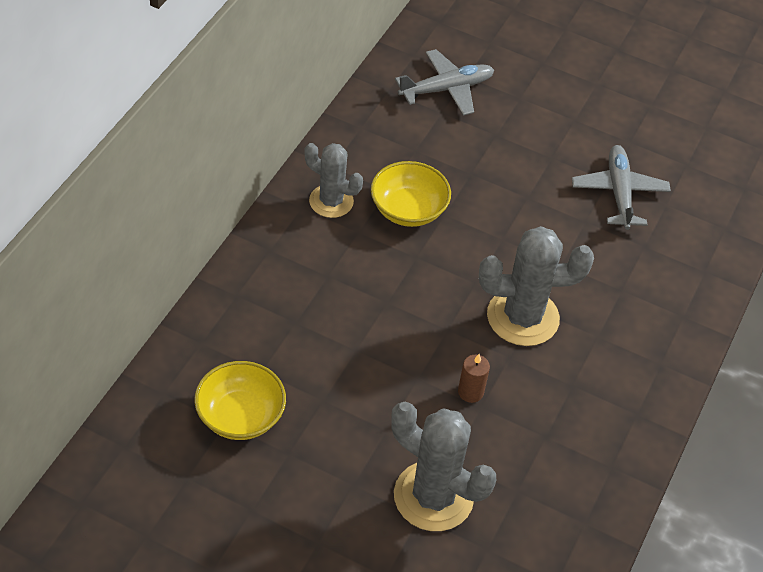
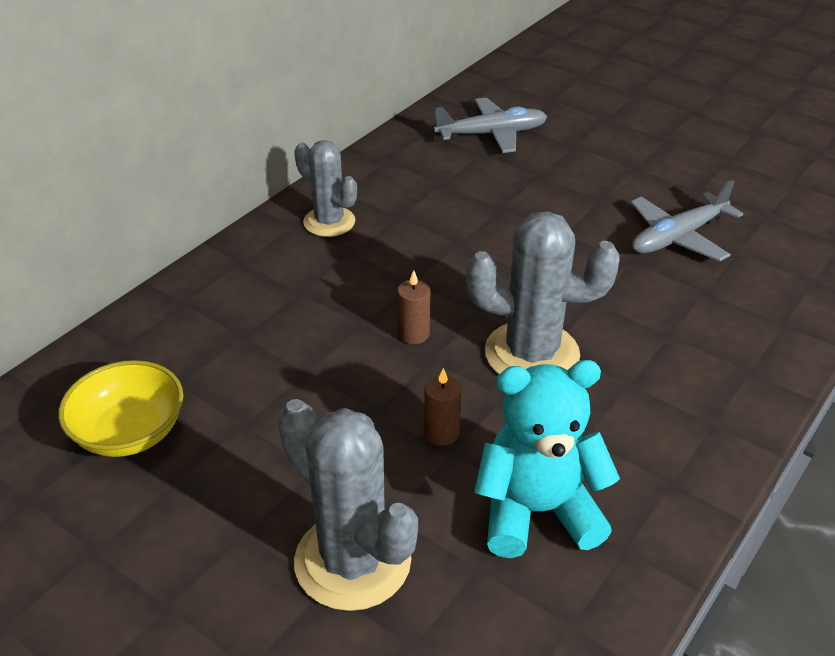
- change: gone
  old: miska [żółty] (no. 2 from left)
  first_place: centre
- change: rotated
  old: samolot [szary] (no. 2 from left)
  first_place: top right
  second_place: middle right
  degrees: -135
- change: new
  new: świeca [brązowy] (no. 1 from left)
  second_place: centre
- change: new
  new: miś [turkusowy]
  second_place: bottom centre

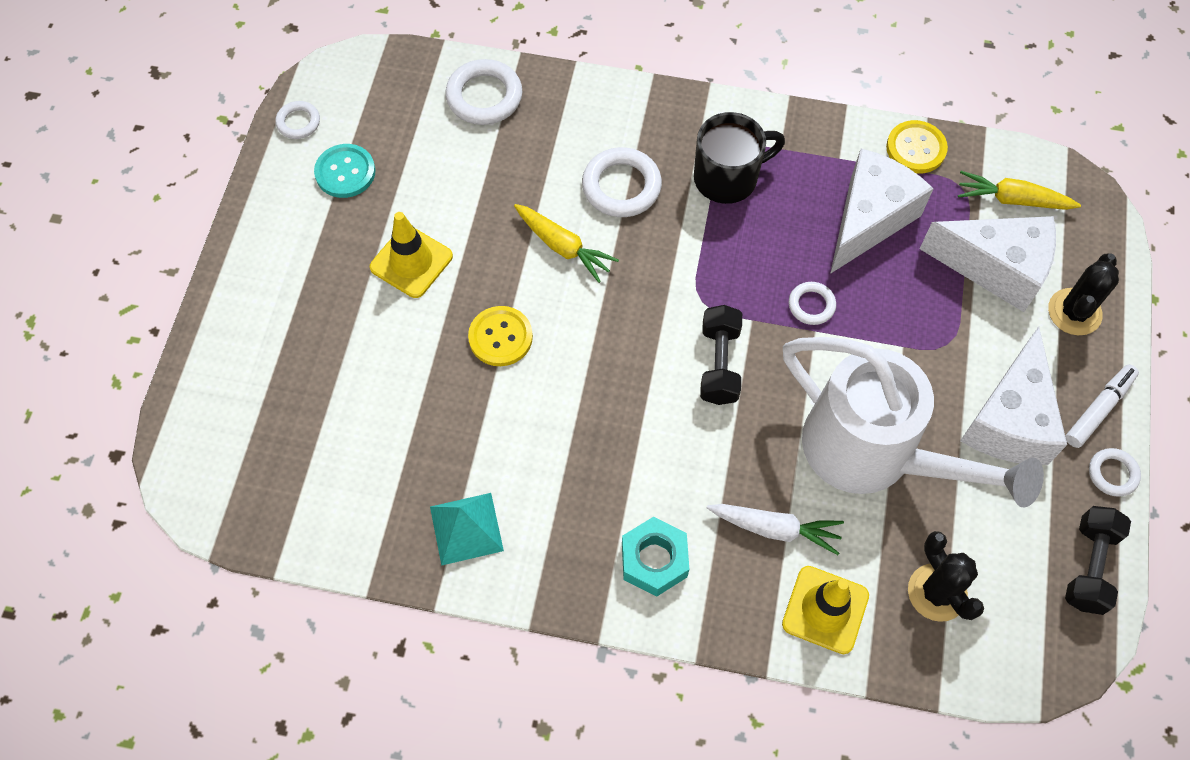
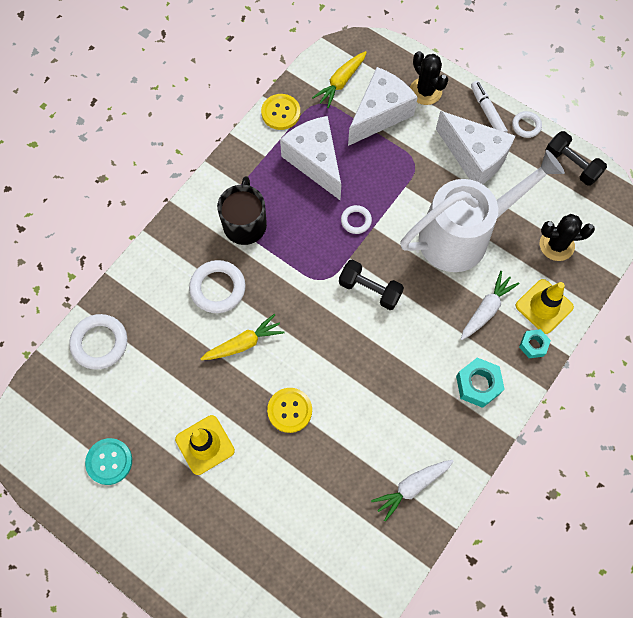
- change: gone
  old: pierścień [biały] (no. 1 from left)
  first_place: top left
- change: swapped
  old: piramida [turkusowy]
  new: marchewka [biały] (no. 1 from left)
  first_place: bottom centre
  second_place: bottom centre
- change: new
  new: nakrętka [turkusowy] (no. 2 from left)
  second_place: middle right

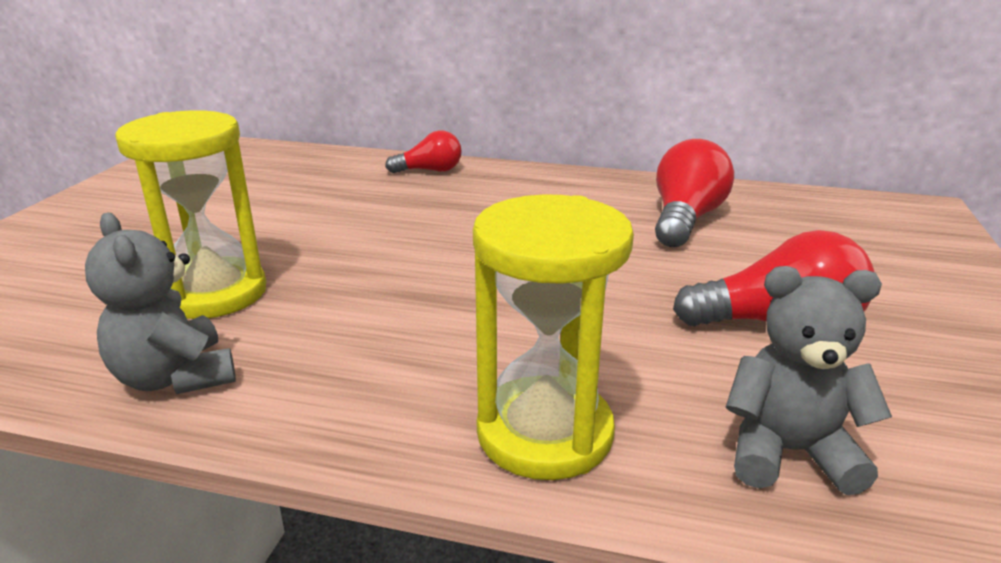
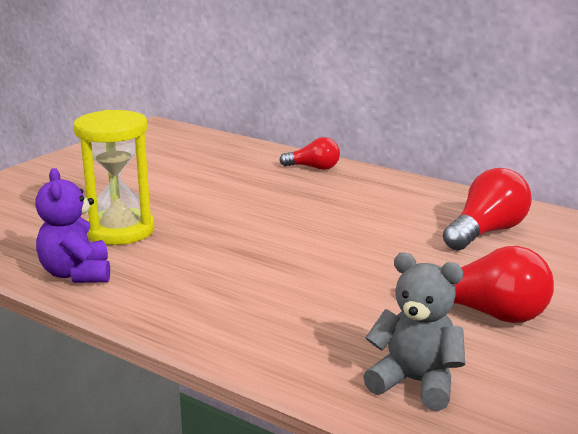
- change: repainted
  old: miś [szary] (no. 1 from left)
  new: miś [fioletowy]
  first_place: middle left
  second_place: middle left
- change: gone
  old: klepsydra [żółty] (no. 2 from left)
  first_place: centre

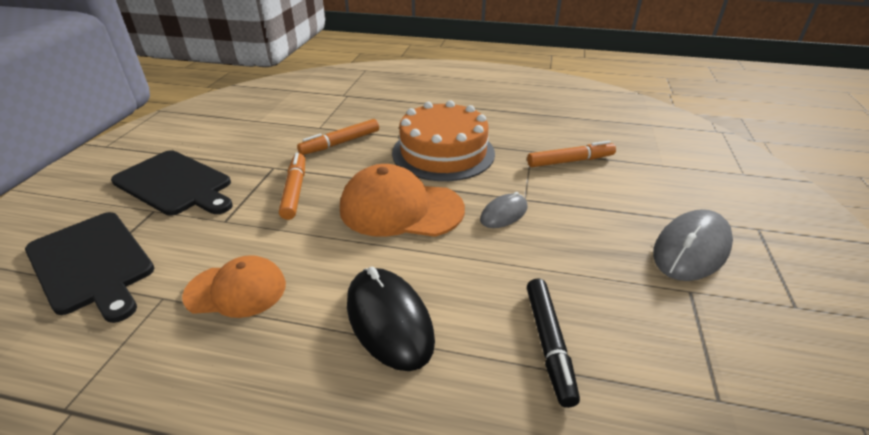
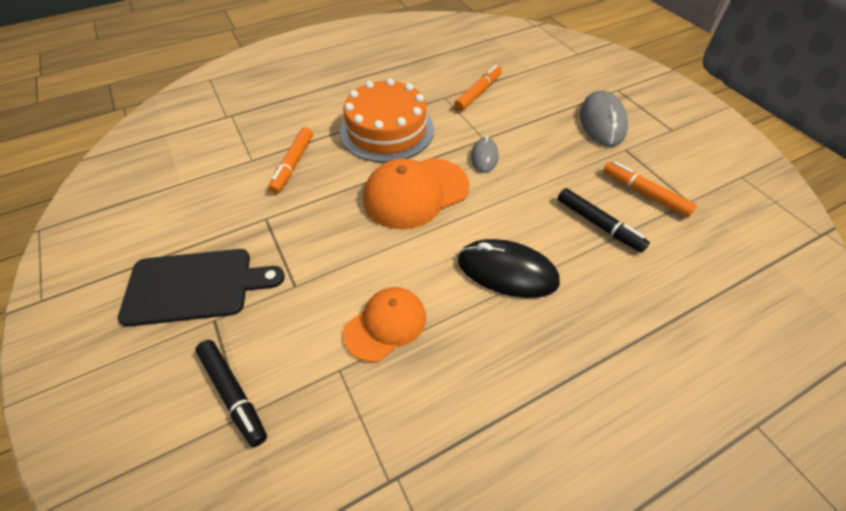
- change: swapped
  old: deska do krojenia [czarny] (no. 1 from left)
  new: flamaster [czarny] (no. 1 from left)
  first_place: middle left
  second_place: bottom left
- change: shifted
  old: flamaster [pomarańczowy] (no. 1 from left in the first image)
  new: flamaster [pomarańczowy] (no. 3 from left)
  first_place: centre
  second_place: middle right

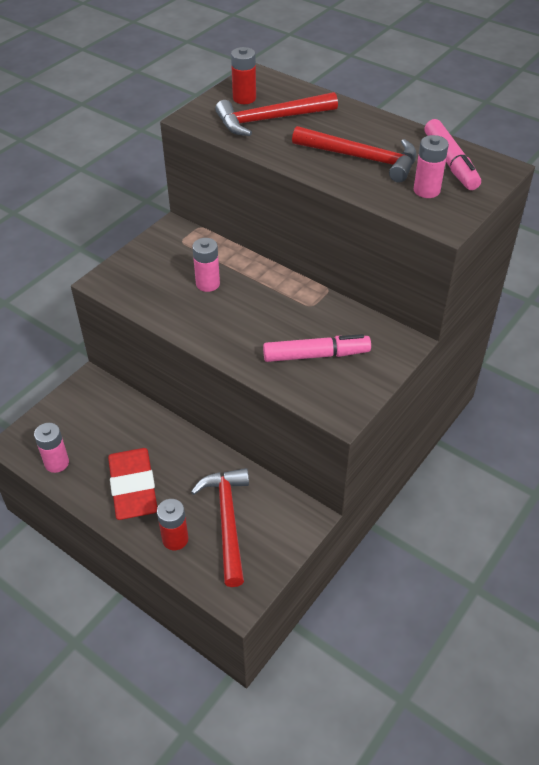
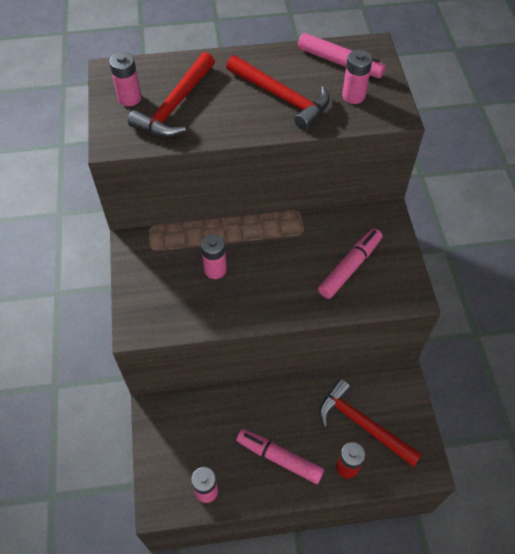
- change: swapped
  old: gumka do mazania [czerwony]
  new: flamaster [różowy] (no. 1 from left)
  first_place: middle left
  second_place: bottom centre
- change: repainted
  old: bateria [czerwony] (no. 2 from left)
  new: bateria [różowy] (no. 1 from left)
  first_place: top centre
  second_place: top left
- change: rotated
  old: młotek [czerwony] (no. 3 from left in the first image)
  first_place: top centre
  second_place: top centre
  degrees: 60

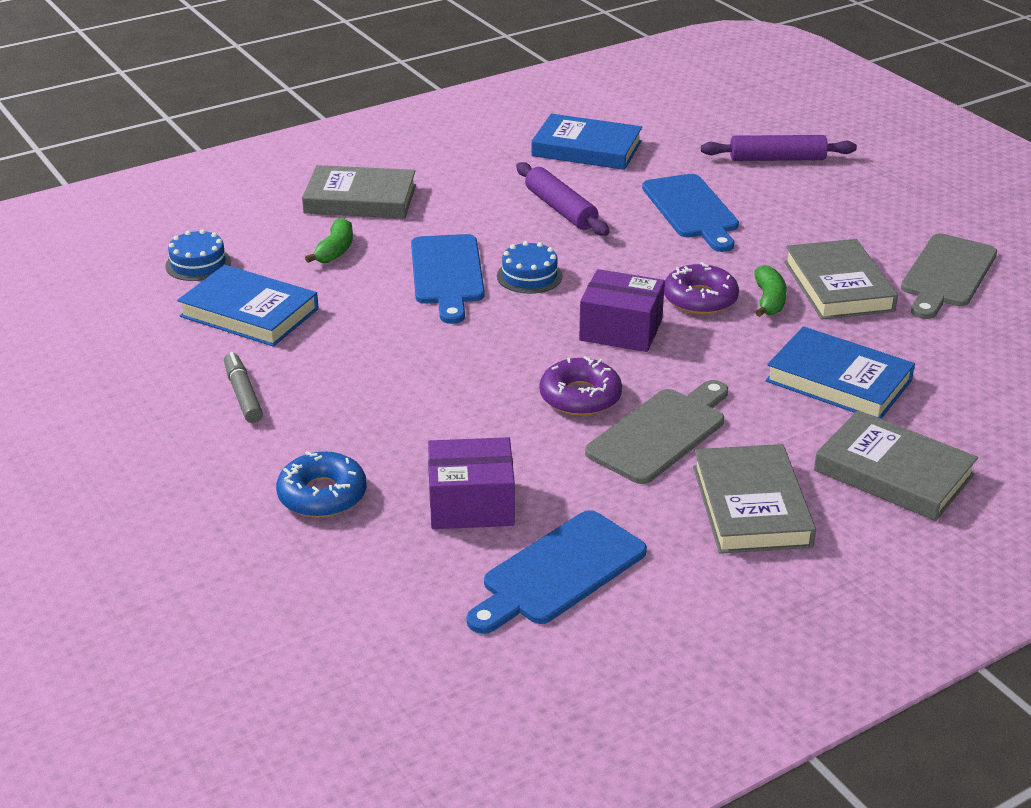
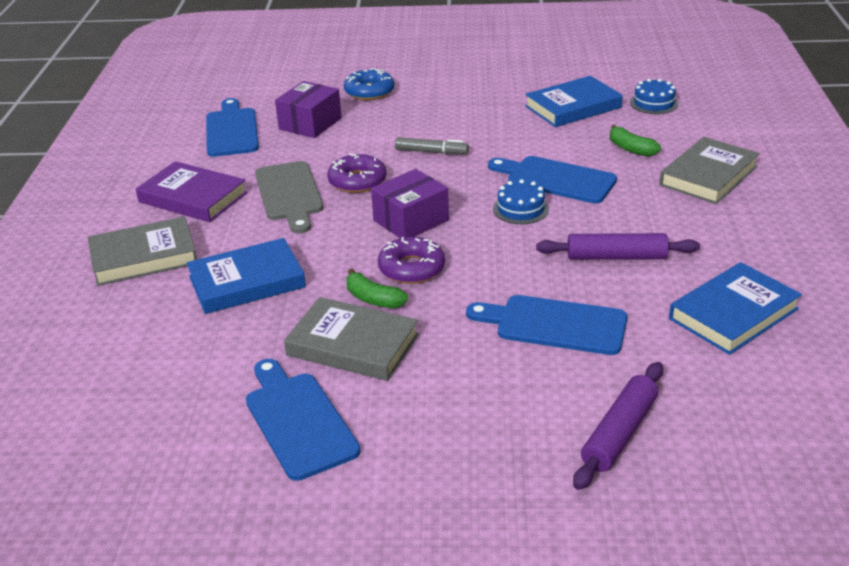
- change: shifted
  old: flamaster [szary]
  first_place: middle left
  second_place: top centre
- change: repainted
  old: książka [szary] (no. 2 from left)
  new: książka [fioletowy]
  first_place: middle right
  second_place: middle left
- change: repainted
  old: deska do krojenia [szary] (no. 2 from left)
  new: deska do krojenia [niebieski] (no. 2 from left)
  first_place: middle right
  second_place: bottom centre

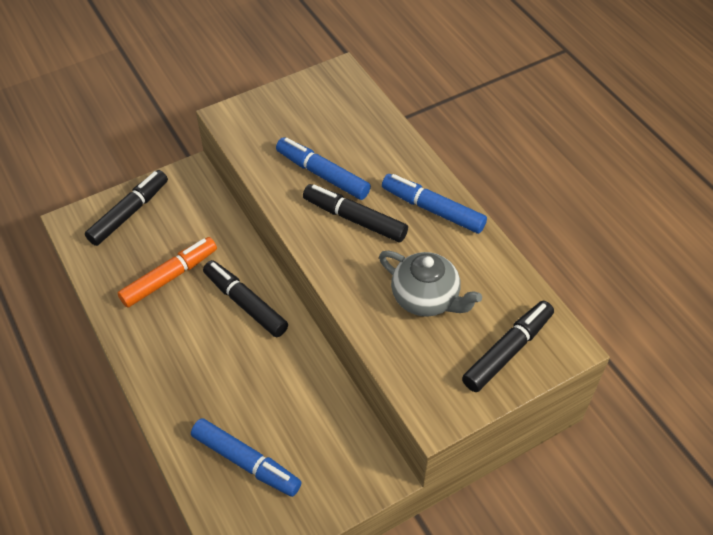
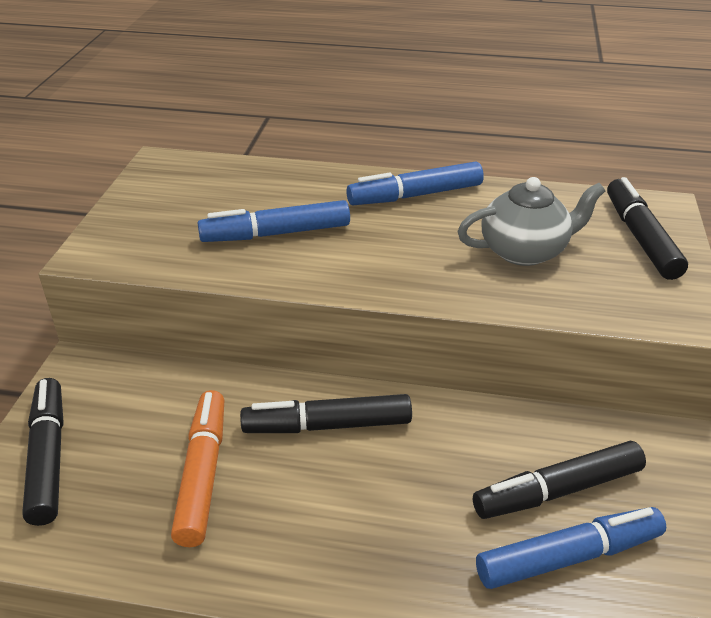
- change: shifted
  old: flamaster [czarny] (no. 3 from left)
  first_place: centre
  second_place: bottom right

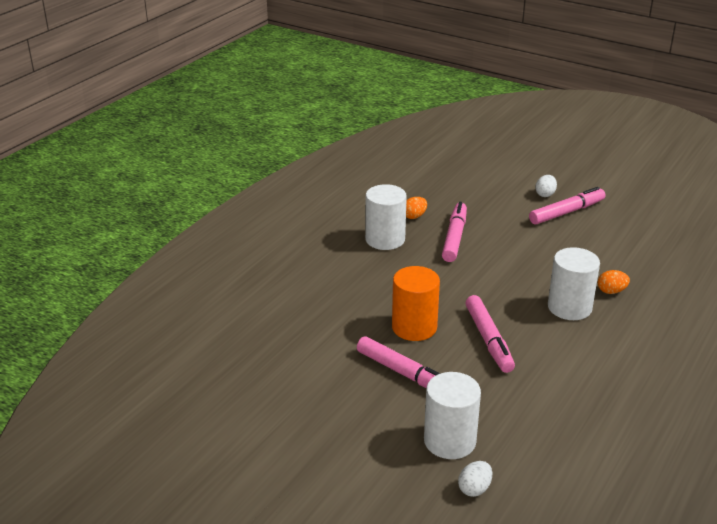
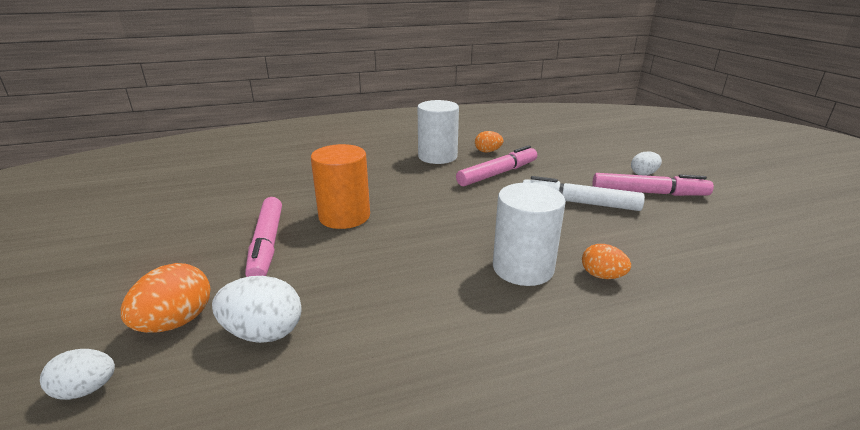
- change: swapped
  old: walec [biały] (no. 2 from left)
  new: jajko [pomarańczowy] (no. 1 from left)
  first_place: bottom centre
  second_place: bottom left
- change: gone
  old: flamaster [różowy] (no. 3 from left)
  first_place: middle right
- change: new
  new: jajko [biały] (no. 2 from left)
  second_place: bottom left
- change: new
  new: flamaster [biały]
  second_place: middle right

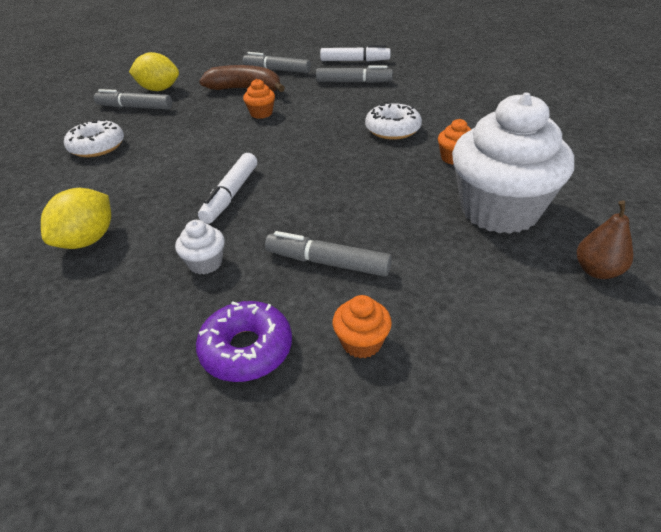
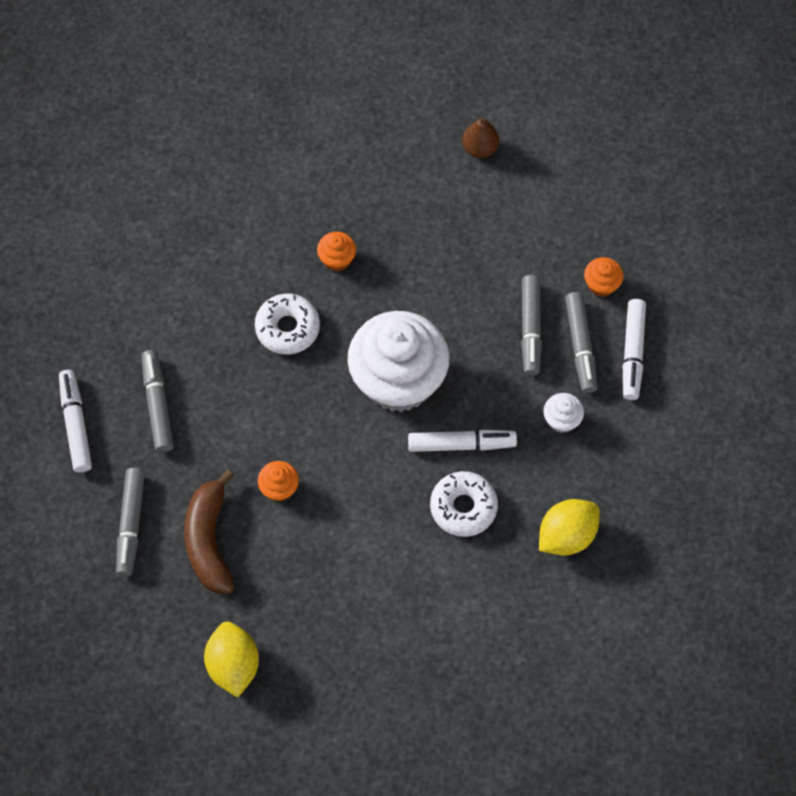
- change: rotated
  old: cytryna [żółty] (no. 1 from left in the first image)
  first_place: middle left
  second_place: middle right
  degrees: -45
- change: shifted
  old: donut [biały] (no. 1 from left in the first image)
  new: donut [biały] (no. 2 from left)
  first_place: top left
  second_place: centre
- change: shifted
  old: flamaster [szary] (no. 1 from left in the first image)
  new: flamaster [szary] (no. 4 from left)
  first_place: top left
  second_place: middle right
- change: swapped
  old: donut [fioletowy]
  new: flamaster [biały] (no. 3 from left)
  first_place: centre
  second_place: middle right
- change: shifted
  old: muffinka [biały] (no. 2 from left in the first image)
  new: muffinka [biały] (no. 1 from left)
  first_place: top right
  second_place: centre

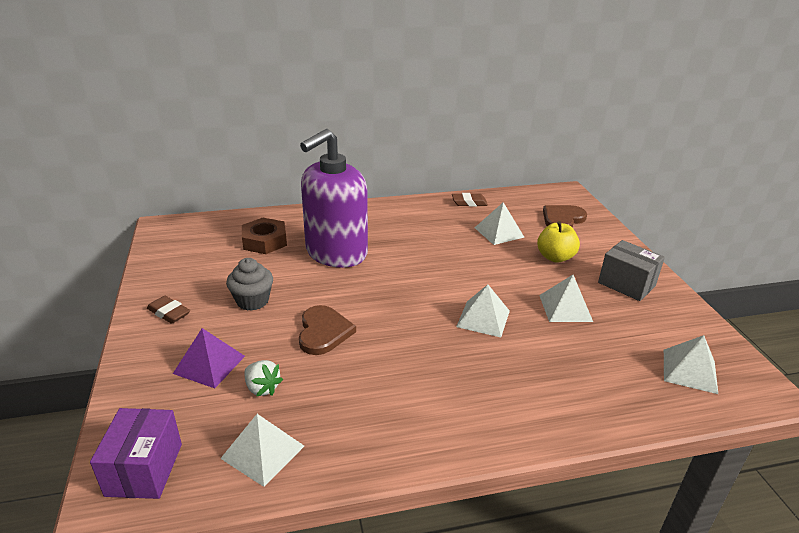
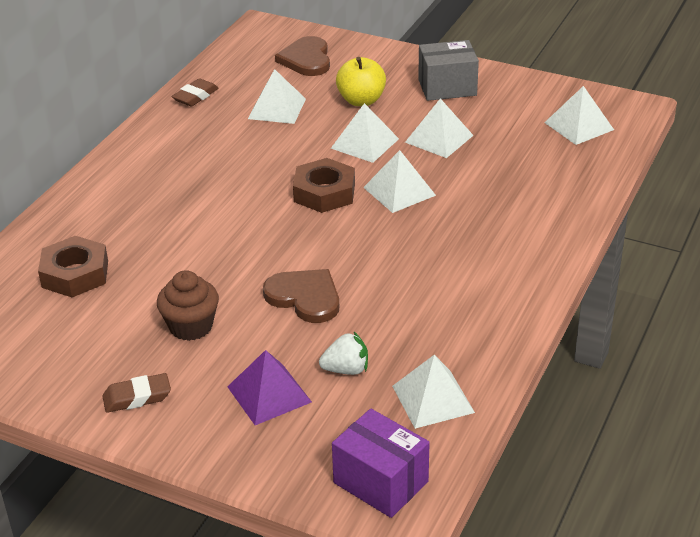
- change: repainted
  old: muffinka [szary]
  new: muffinka [brązowy]
  first_place: middle left
  second_place: middle left
- change: gone
  old: dozownik mydła [fioletowy]
  first_place: centre
- change: new
  new: nakrętka [brązowy] (no. 2 from left)
  second_place: centre
- change: new
  new: piramida [biały] (no. 2 from left)
  second_place: top centre

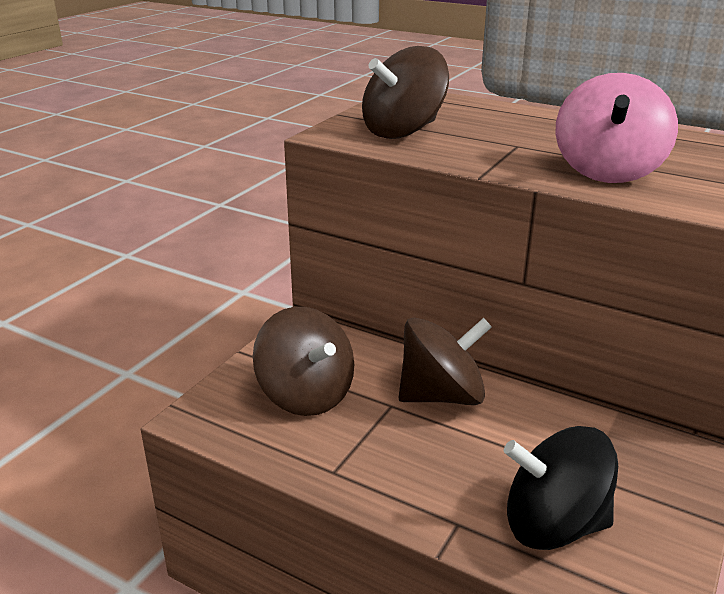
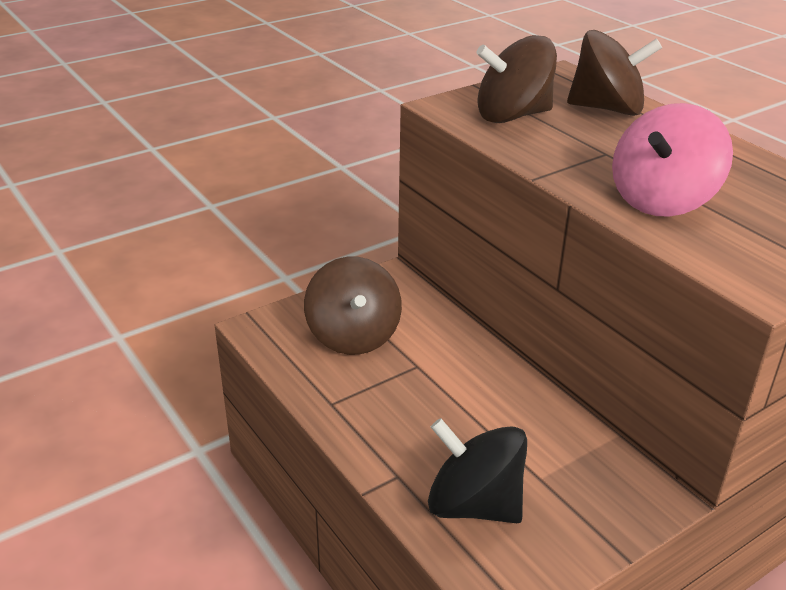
- change: shifted
  old: bączek [brązowy] (no. 3 from left)
  first_place: centre
  second_place: top right

